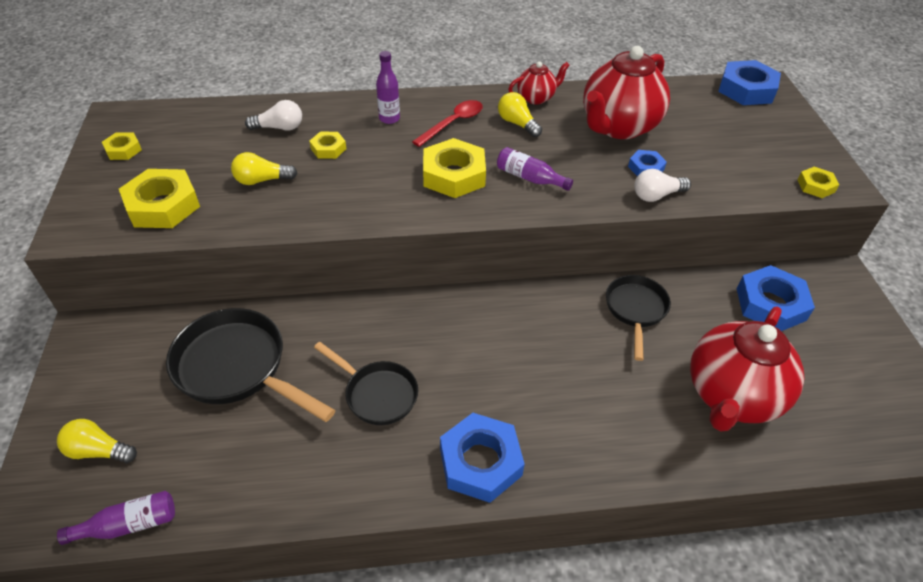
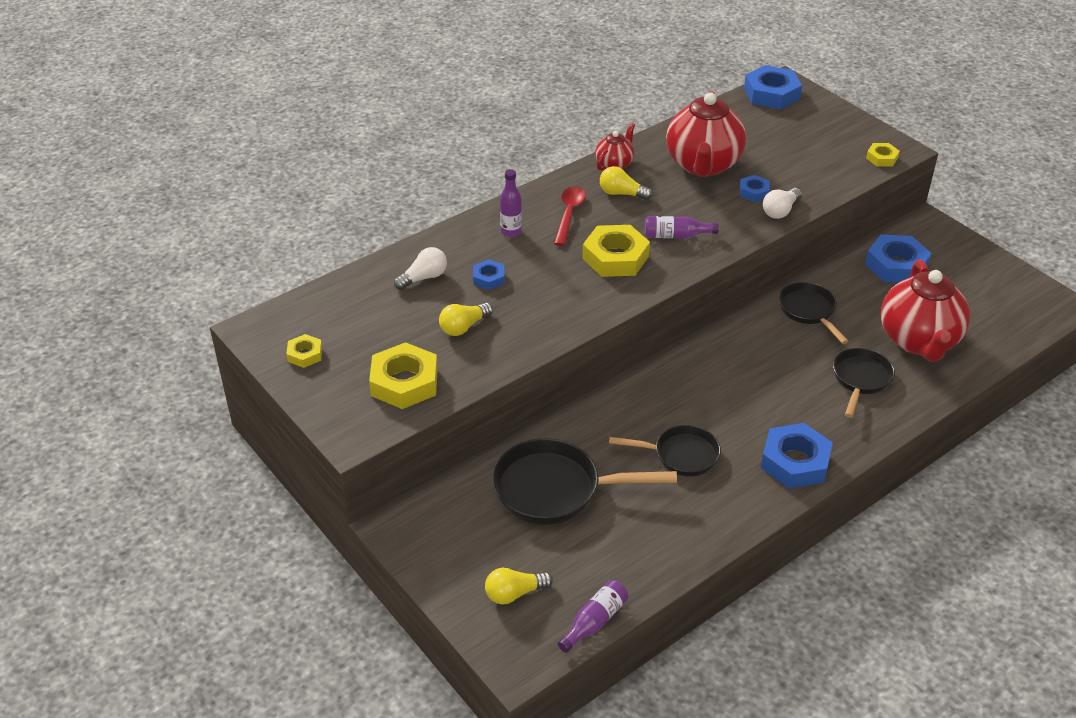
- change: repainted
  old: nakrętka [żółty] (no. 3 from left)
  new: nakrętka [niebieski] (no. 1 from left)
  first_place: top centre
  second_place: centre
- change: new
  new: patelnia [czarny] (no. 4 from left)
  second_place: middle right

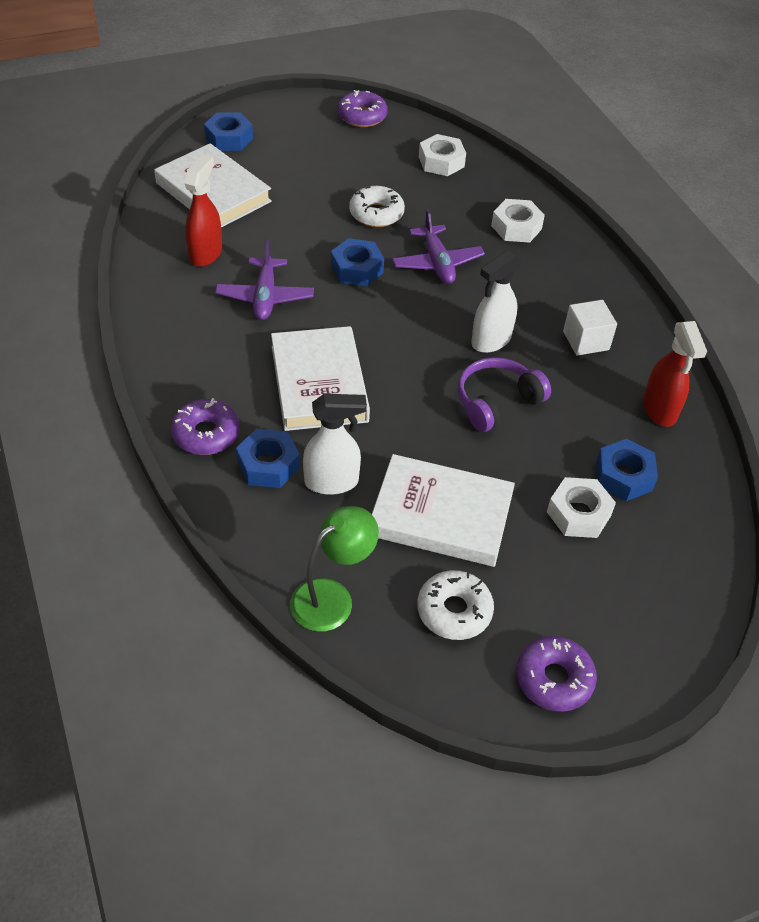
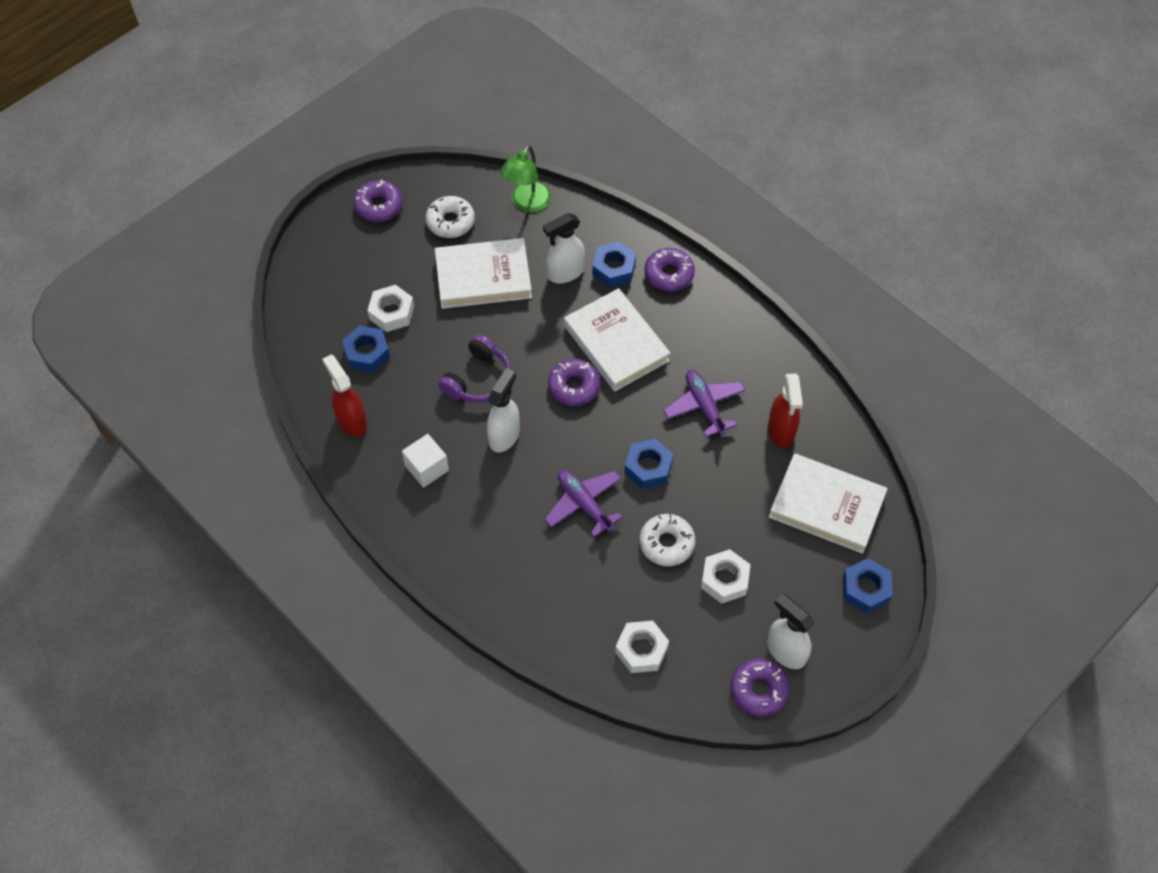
- change: shifted
  old: nakrętka [biały] (no. 2 from left in the first image)
  new: nakrętka [biały] (no. 3 from left)
  first_place: top right
  second_place: centre
- change: new
  new: donut [fioletowy] (no. 2 from left)
  second_place: centre
- change: new
  new: spryskiwacz [biały] (no. 3 from left)
  second_place: bottom right

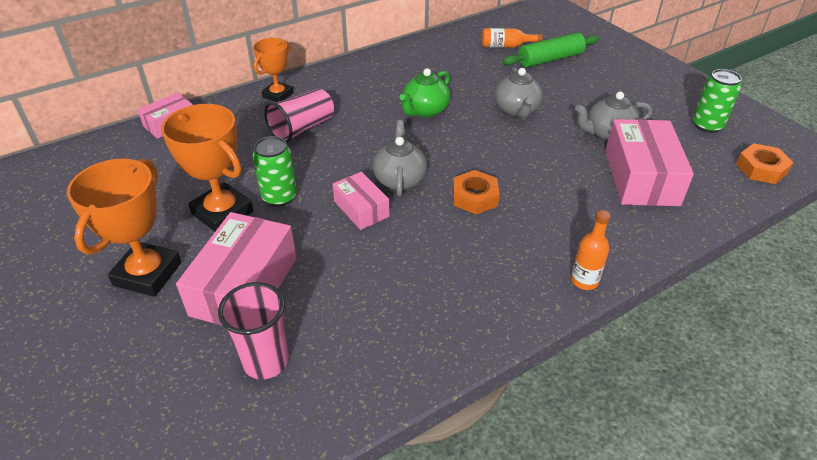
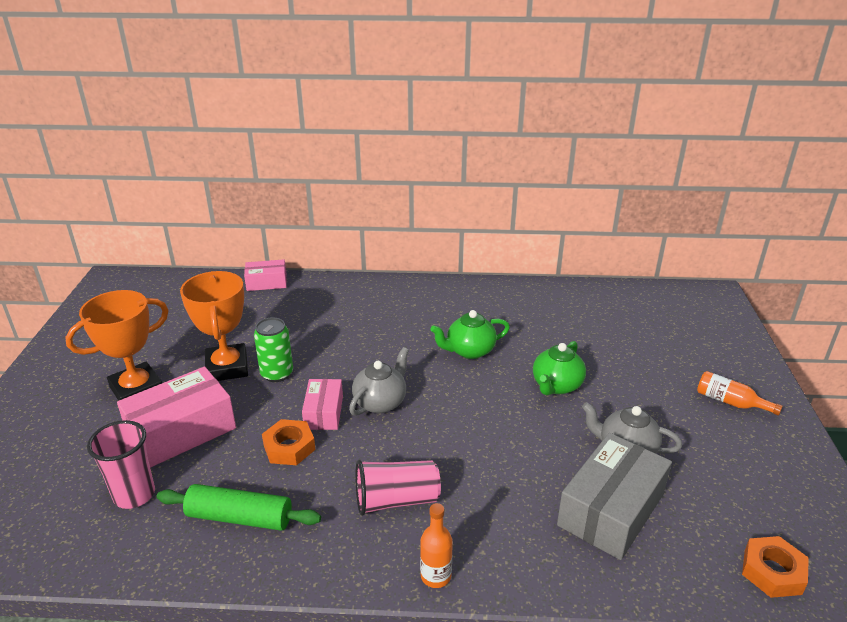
- change: gone
  old: puchar [pomarańczowy] (no. 3 from left)
  first_place: top centre
- change: shifted
  old: szklanka [różowy] (no. 2 from left)
  first_place: top centre
  second_place: bottom centre
- change: shifted
  old: nakrętka [pomarańczowy] (no. 1 from left)
  first_place: centre
  second_place: bottom centre
- change: shifted
  old: butelka [pomarańczowy] (no. 1 from left in the first image)
  new: butelka [pomarańczowy] (no. 2 from left)
  first_place: top centre
  second_place: middle right
- change: repainted
  old: imbryk [szary] (no. 2 from left)
  new: imbryk [zielony] (no. 2 from left)
  first_place: top centre
  second_place: centre
- change: shifted
  old: wałek do ciasta [zielony]
  first_place: top right
  second_place: bottom left
- change: repainted
  old: pudełko [różowy] (no. 4 from left)
  new: pudełko [szary]
  first_place: middle right
  second_place: bottom right
- change: gone
  old: puszka [zielony] (no. 2 from left)
  first_place: top right

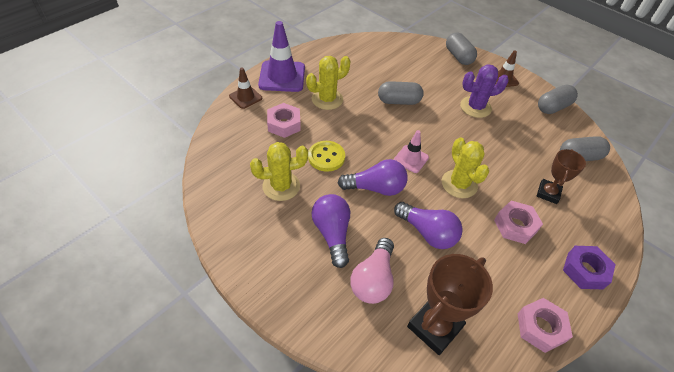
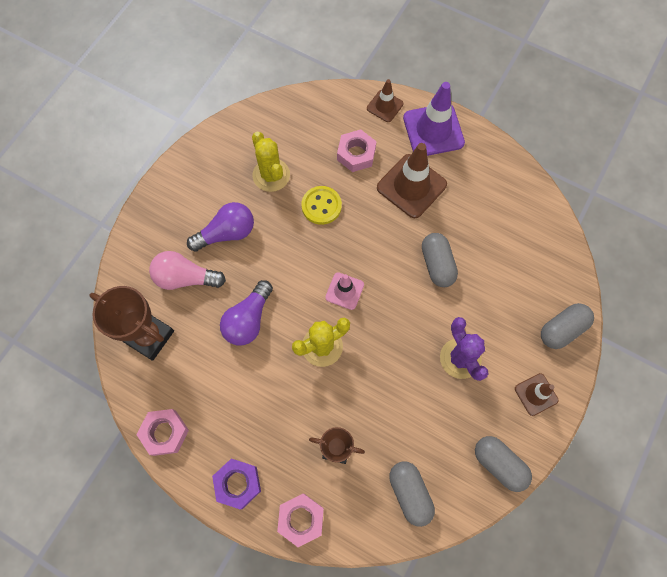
- change: swapped
  old: kaktus [żółty] (no. 2 from left)
  new: pachołek [brązowy] (no. 2 from left)
  first_place: top centre
  second_place: top centre
- change: gone
  old: żarówka [fioletowy] (no. 2 from left)
  first_place: centre
- change: shifted
  old: nakrętka [różowy] (no. 2 from left)
  first_place: middle right
  second_place: bottom centre

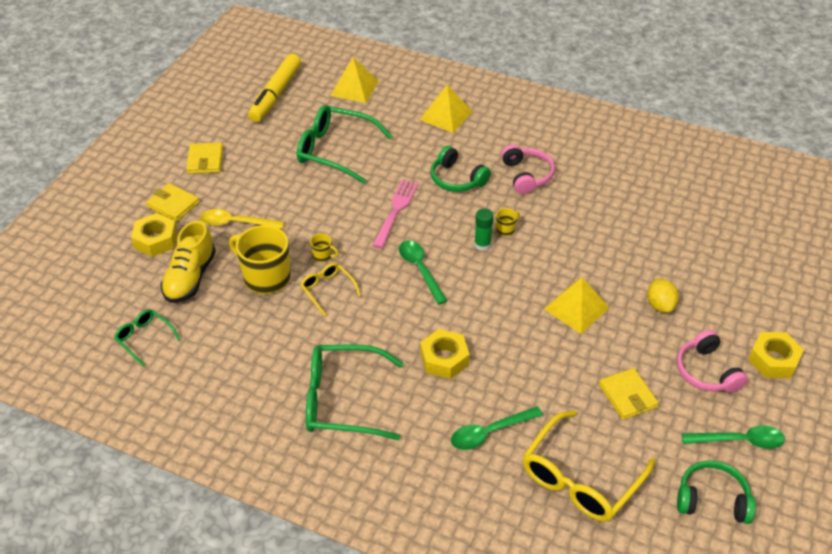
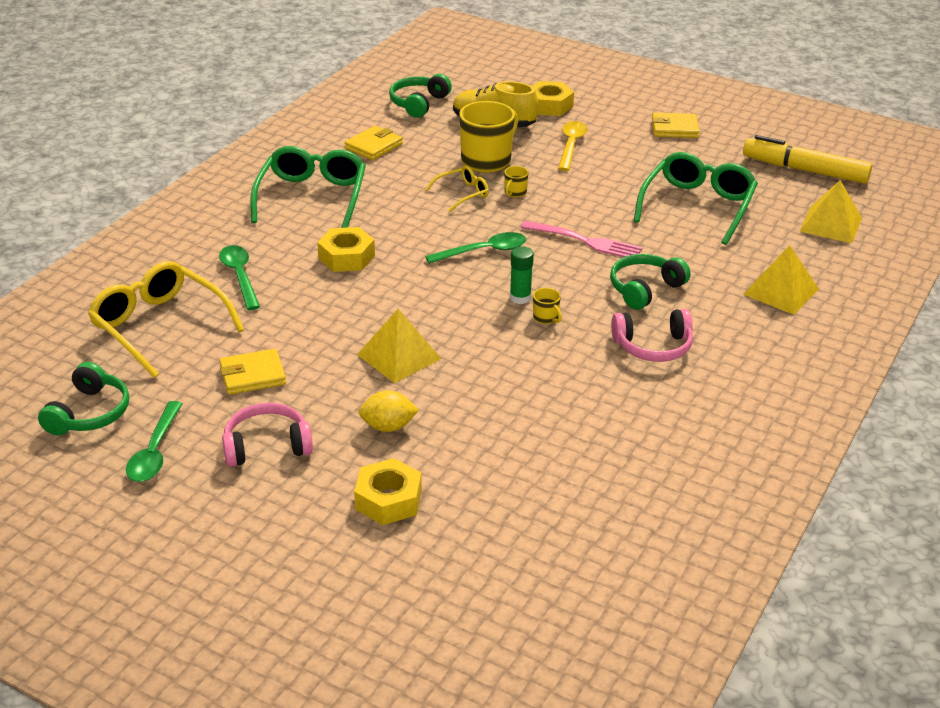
- change: swapped
  old: okulary [zielony] (no. 1 from left)
  new: słuchawki [zielony] (no. 2 from left)
  first_place: middle left
  second_place: top centre
- change: shifted
  old: portfel [żółty] (no. 1 from left in the first image)
  new: portfel [żółty] (no. 2 from left)
  first_place: middle left
  second_place: top centre
- change: shifted
  old: nakrętka [żółty] (no. 3 from left in the first image)
  new: nakrętka [żółty] (no. 2 from left)
  first_place: middle right
  second_place: bottom centre

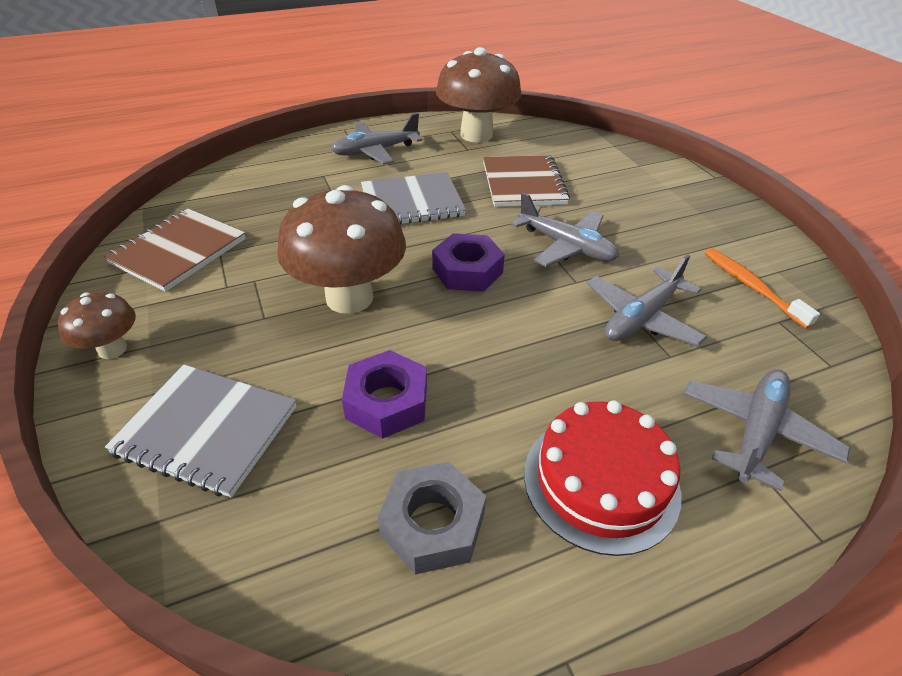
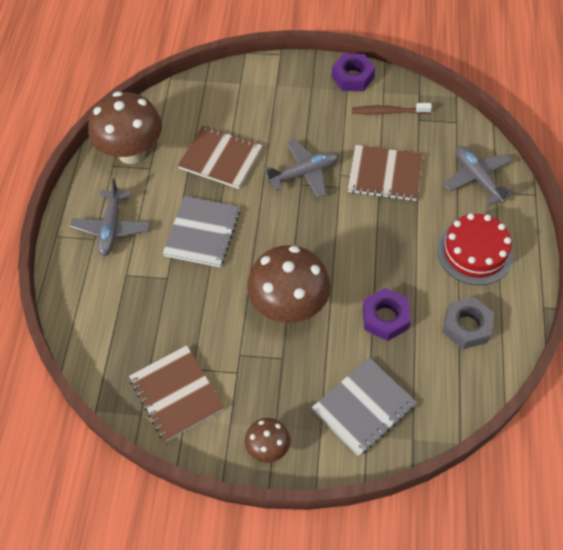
- change: shifted
  old: nakrętka [fioletowy] (no. 2 from left in the first image)
  new: nakrętka [fioletowy] (no. 1 from left)
  first_place: centre
  second_place: top centre
- change: swapped
  old: samolot [szary] (no. 3 from left)
  new: zeszyt [brązowy] (no. 3 from left)
  first_place: middle right
  second_place: top right
- change: repainted
  old: szczoteczka do zębów [pomarańczowy]
  new: szczoteczka do zębów [brązowy]
  first_place: middle right
  second_place: top right

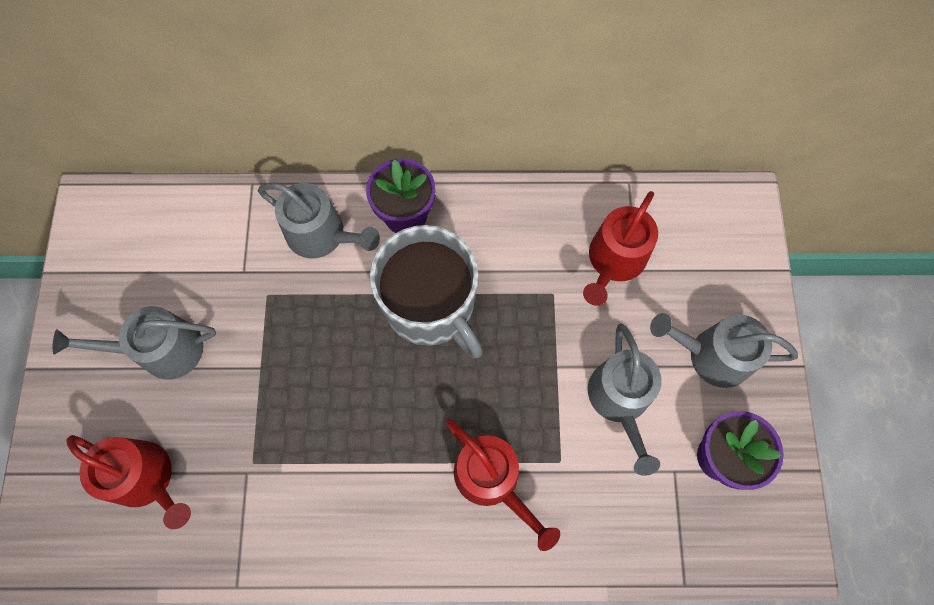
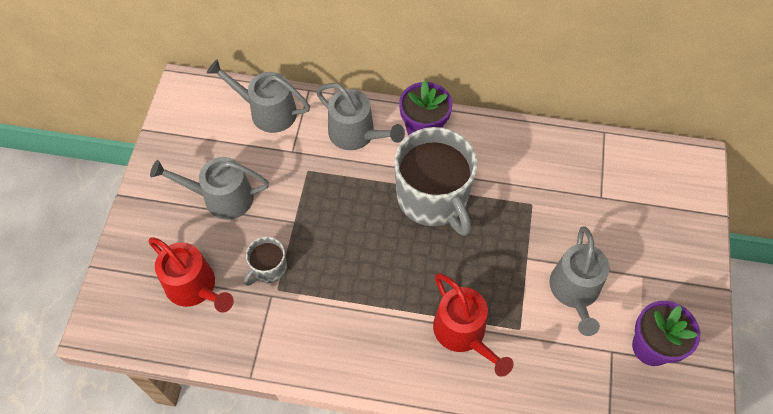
- change: gone
  old: konewka [czerwony] (no. 3 from left)
  first_place: centre
- change: shifted
  old: konewka [szary] (no. 4 from left in the first image)
  new: konewka [szary] (no. 2 from left)
  first_place: middle right
  second_place: top centre
- change: new
  new: kubek [szary] (no. 1 from left)
  second_place: centre

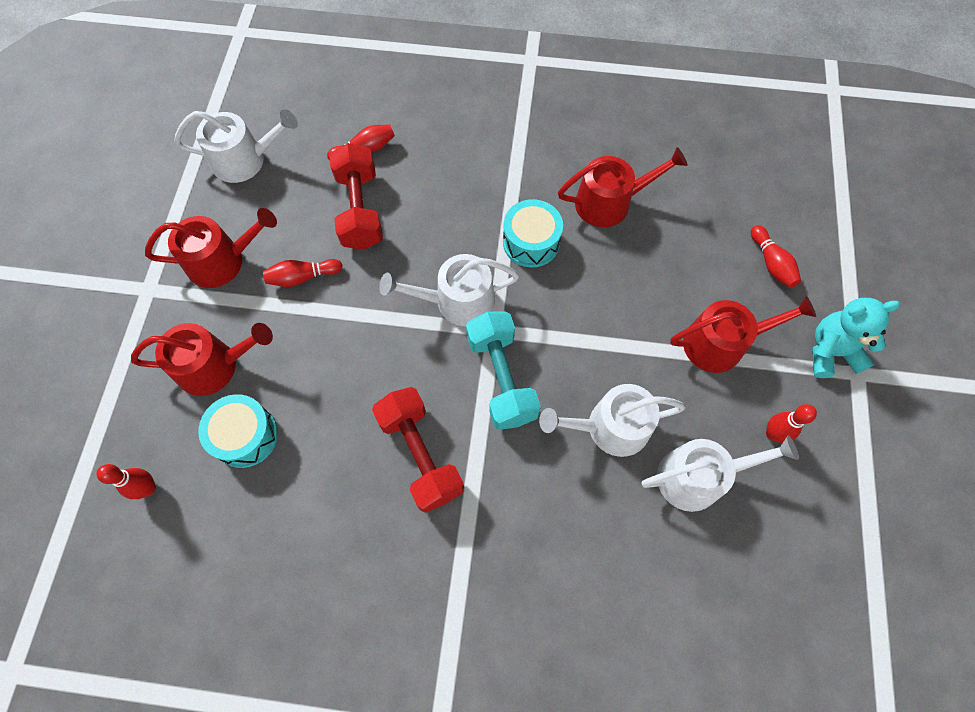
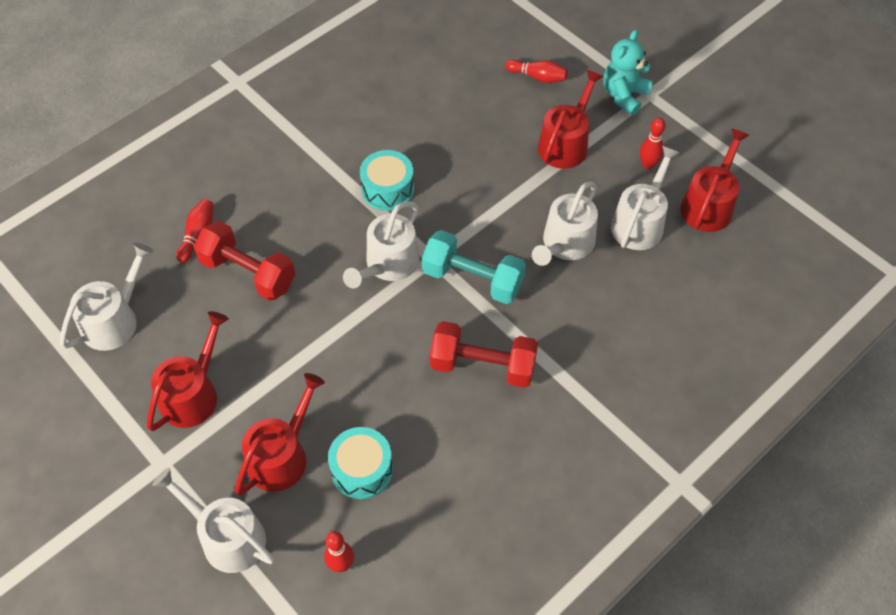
- change: gone
  old: kręgiel [czerwony] (no. 2 from left)
  first_place: middle left
- change: shifted
  old: konewka [czerwony] (no. 3 from left in the first image)
  new: konewka [czerwony] (no. 4 from left)
  first_place: top centre
  second_place: top right
- change: new
  new: konewka [biały] (no. 2 from left)
  second_place: bottom left

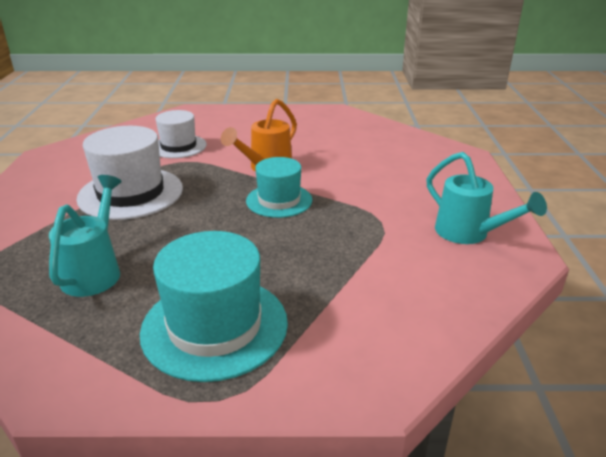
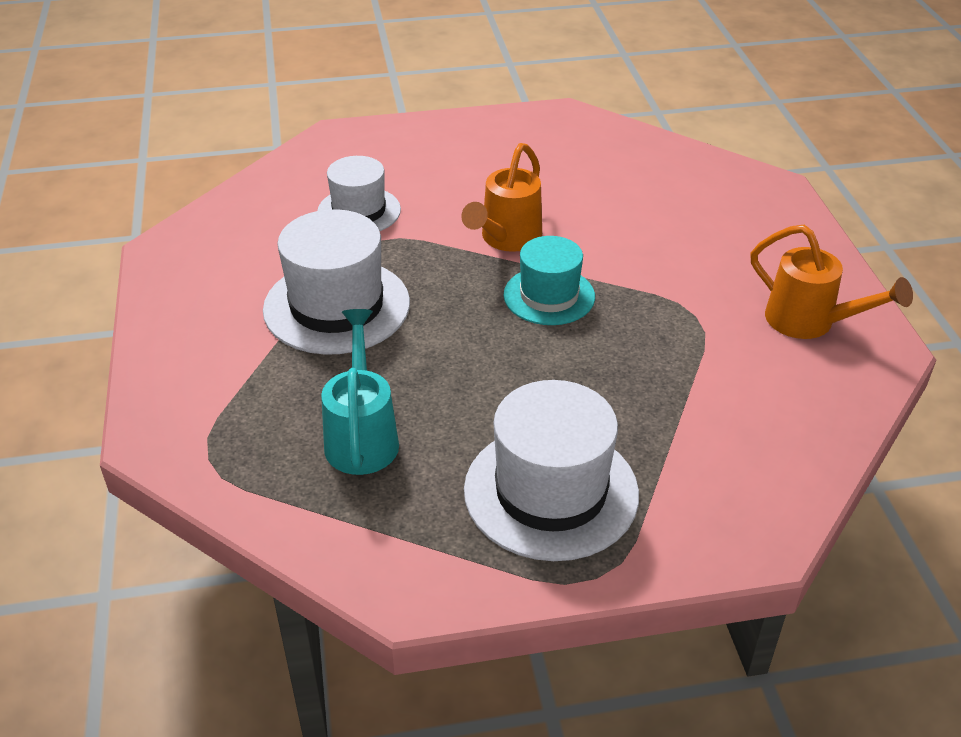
- change: repainted
  old: kapelusz [turkusowy] (no. 1 from left)
  new: kapelusz [biały] (no. 3 from left)
  first_place: bottom centre
  second_place: centre
- change: repainted
  old: konewka [turkusowy] (no. 2 from left)
  new: konewka [pomarańczowy] (no. 2 from left)
  first_place: middle right
  second_place: middle right

